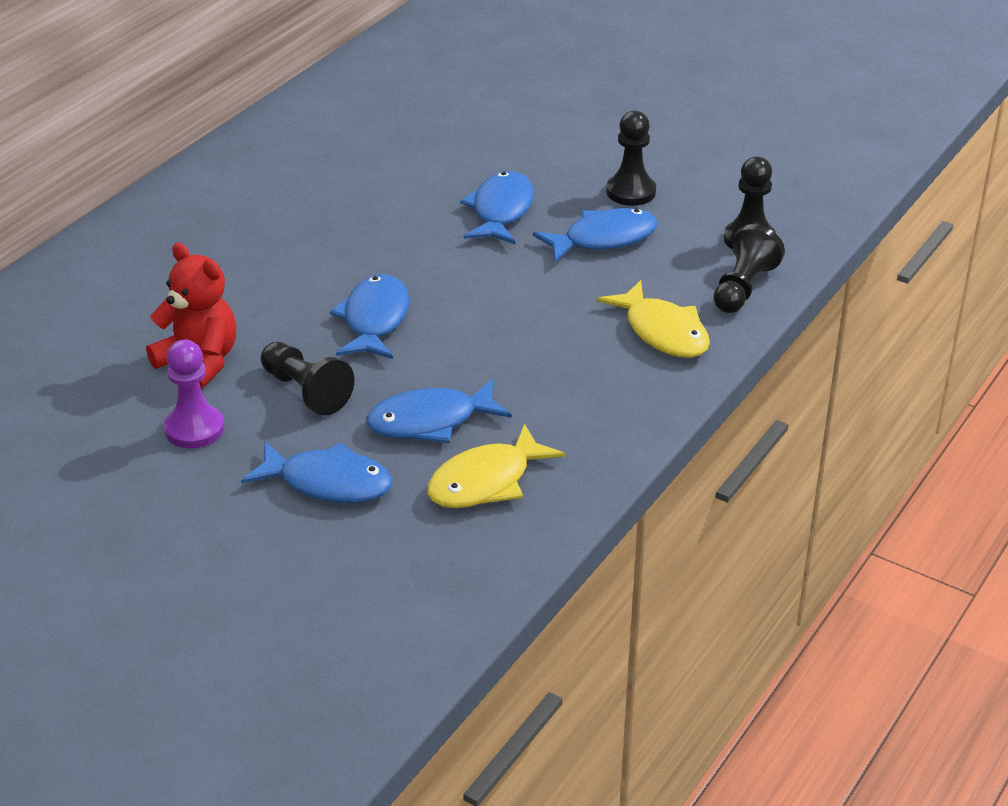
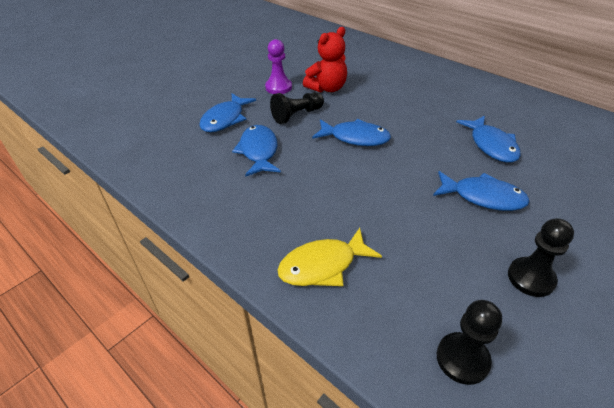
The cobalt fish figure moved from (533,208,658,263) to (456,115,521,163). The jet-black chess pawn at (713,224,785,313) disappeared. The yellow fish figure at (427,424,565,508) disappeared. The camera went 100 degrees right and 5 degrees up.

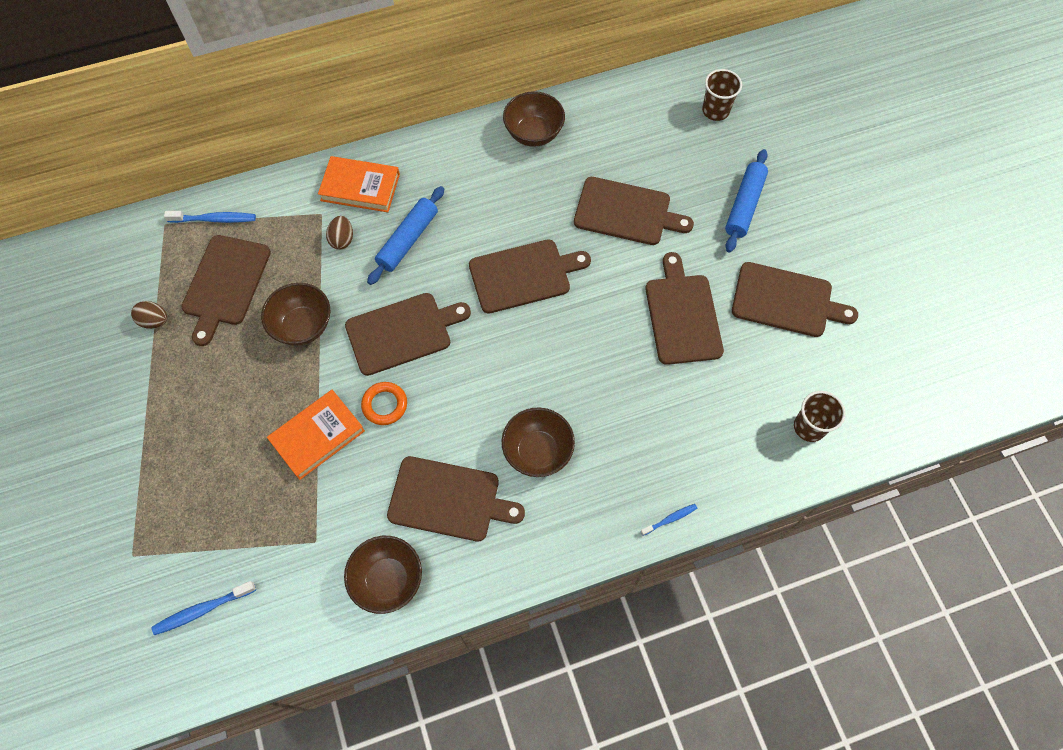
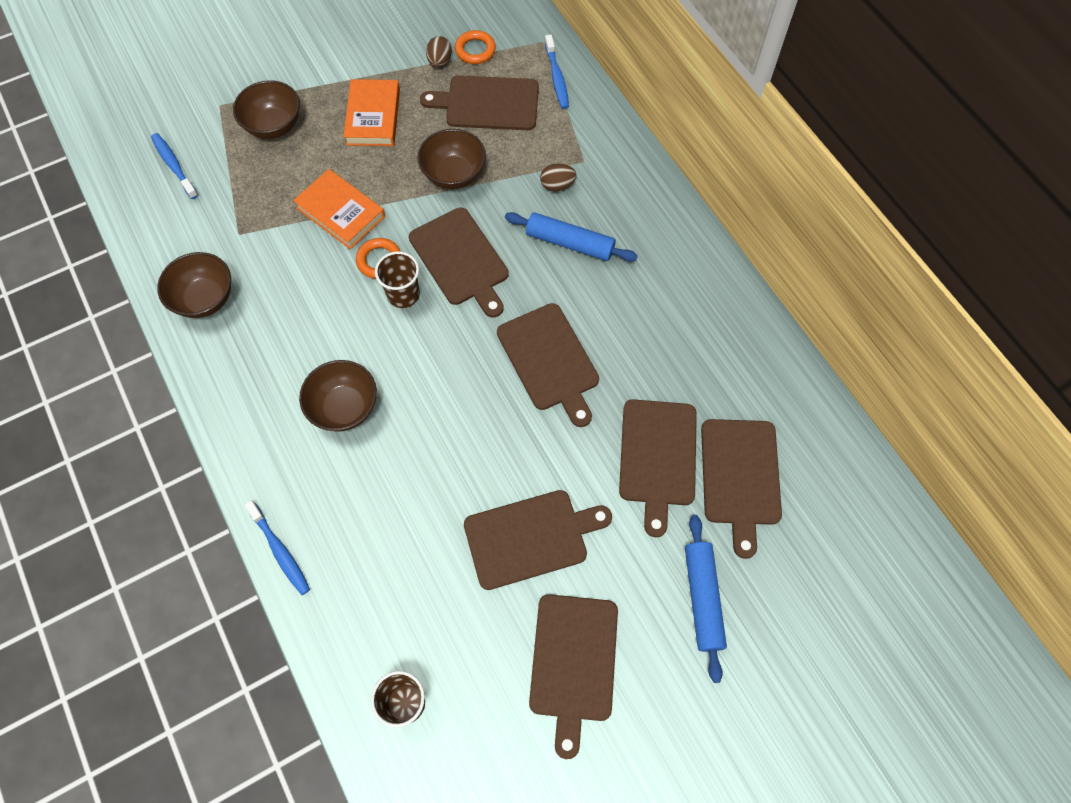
The dark brown tumbler moved from (702,69,742,121) to (375,251,420,308). The dark brown deep dish moved from (503,91,565,147) to (233,80,300,139). The cobalt pastry roller at (725,149,768,252) turned 75 degrees clockwise. The orange-coloured book moved from (318,156,400,212) to (343,79,400,146). The dark brown bread board moved from (387,456,525,541) to (701,419,782,559). The cobalt tooth brush at (640,504,697,536) changed to 1.61 times the size. The orange-coloured torus at (455,30,496,64) appeared. The camera went 80 degrees right and 0 degrees up.

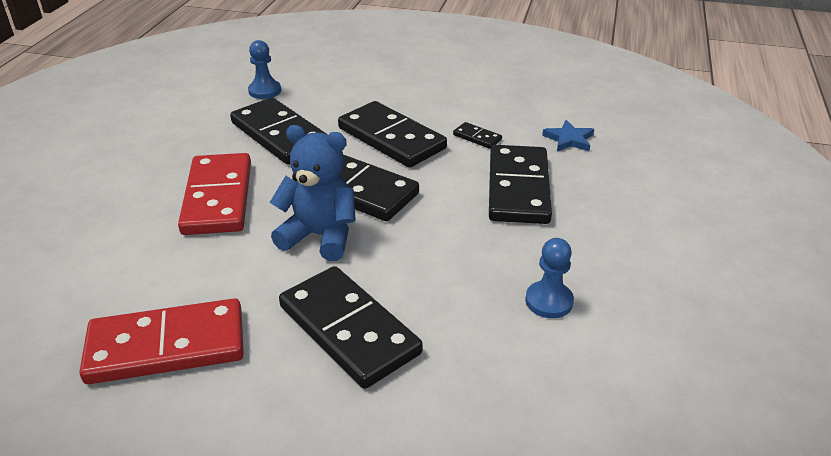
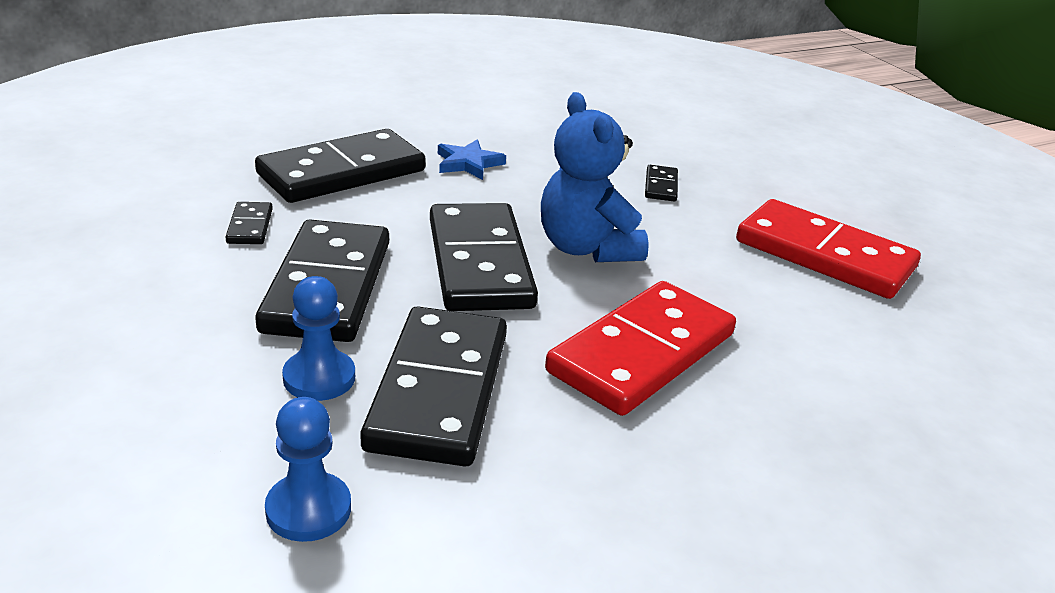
The cobalt star shape moved from (542,120,594,151) to (438,140,506,180). The cobalt chess pawn moved from (525,238,574,318) to (282,276,355,401). The jet-black domino tile at (279,266,423,389) changed to 0.42 times the size. The camera went 135 degrees left and 5 degrees down.

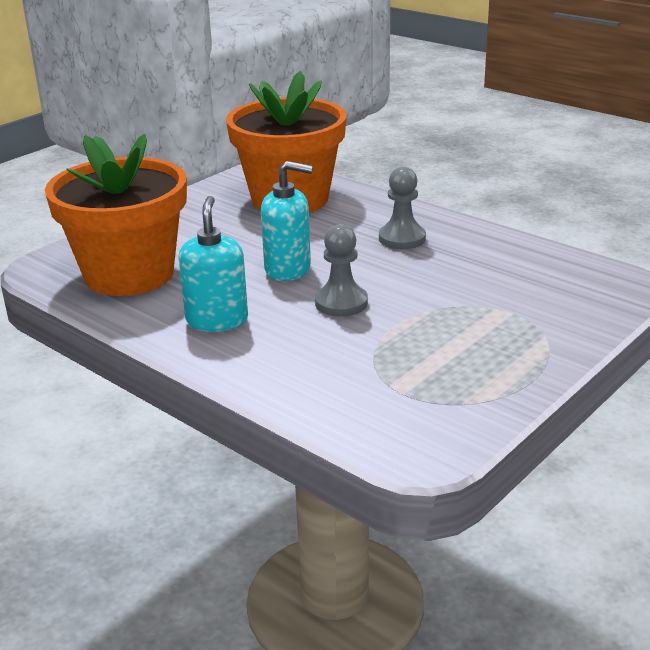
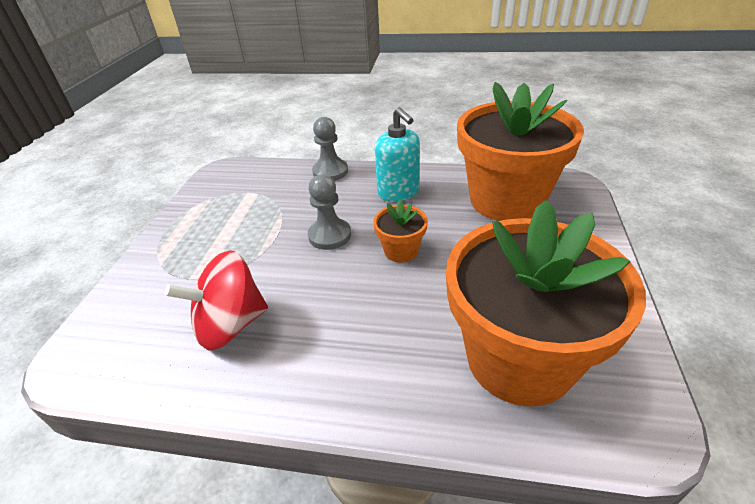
The aqua soap dispenser at (261,161,313,281) was replaced by the orange-coloured flower pot at (373,200,428,263). The ash-grey chess pawn moved from (379,167,426,249) to (312,117,348,181). The red spinning top at (165,250,268,350) appeared. The camera went 150 degrees right and 10 degrees up.

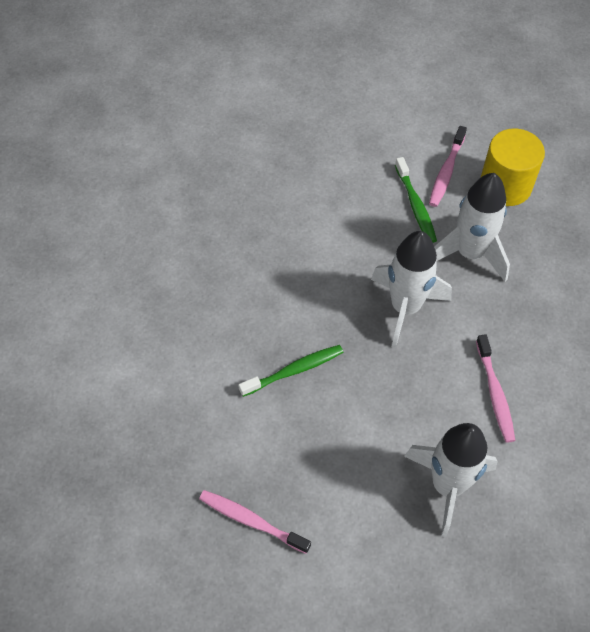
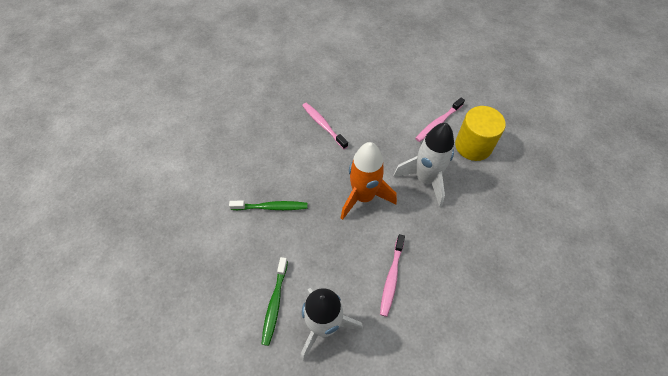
The leaf-green tooth brush moved from (395,157,437,243) to (261,257,288,346). The white rocket at (371,231,452,348) became the orange-coloured rocket at (341,142,397,220). The pink tooth brush moved from (199,490,311,554) to (302,103,348,149). The camera went 25 degrees right and 0 degrees up.

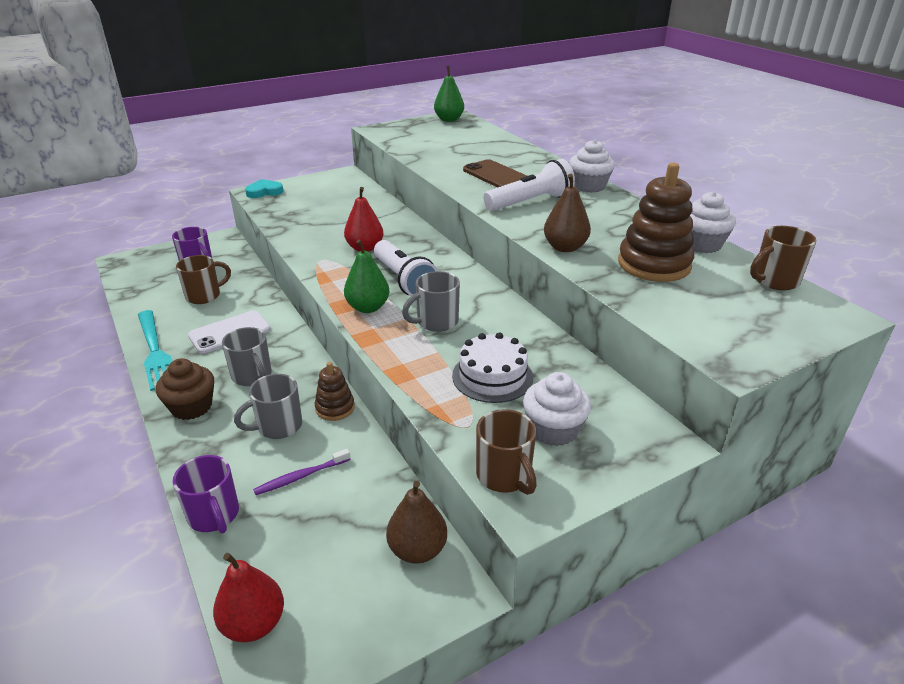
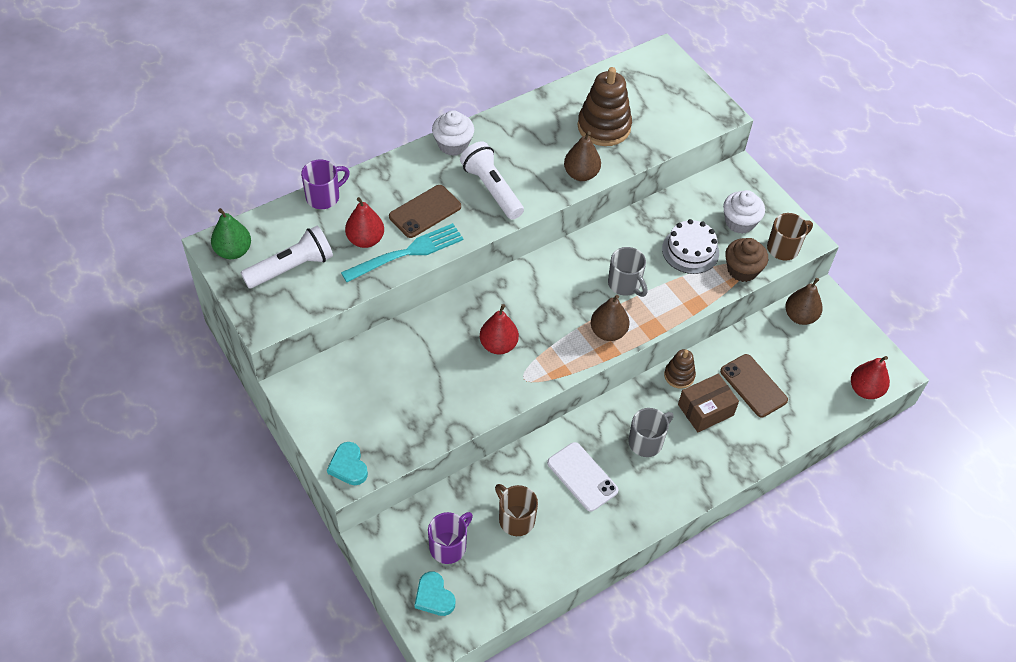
The white fairy cake at (690,192,736,253) disappeared. The dark brown tea mug at (750,226,817,291) disappeared. The leaf-green toy pear at (344,240,389,313) became the dark brown toy pear at (591,295,629,341). The white flashlight moved from (374,240,438,296) to (241,226,333,288). The aqua table fork moved from (138,310,172,391) to (341,223,464,282). The dark brown fairy cake moved from (156,358,214,420) to (725,238,768,282). The ash-grey tea mug at (234,374,302,439) was replaced by the dark brown parcel at (678,374,739,432). The purple tooth brush at (253,449,351,495) was replaced by the dark brown smartphone at (720,354,788,417). The purple tea mug moved from (173,455,239,534) to (301,160,350,209). The red toy pear at (345,197,384,248) appeared. The aqua heart at (415,571,455,616) appeared. The camera went 95 degrees left and 20 degrees up.

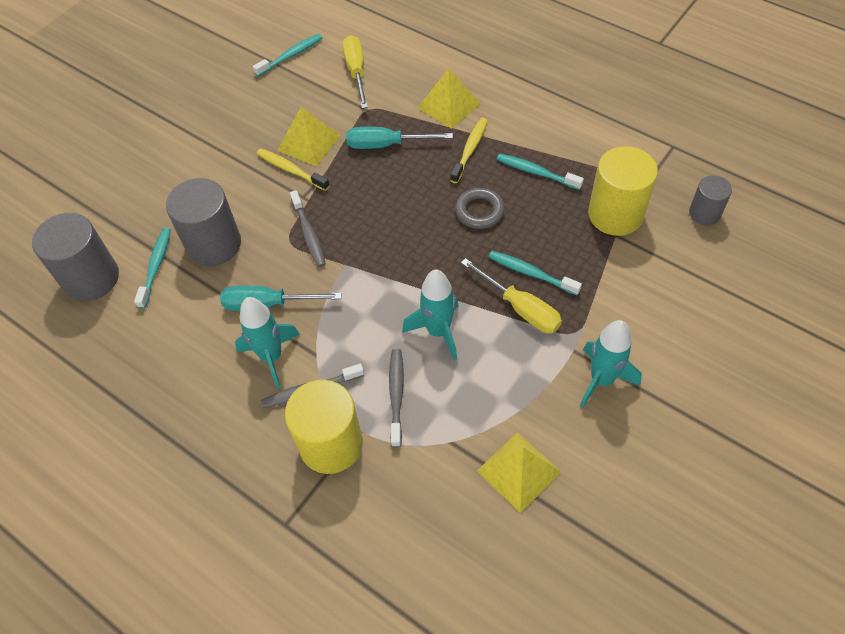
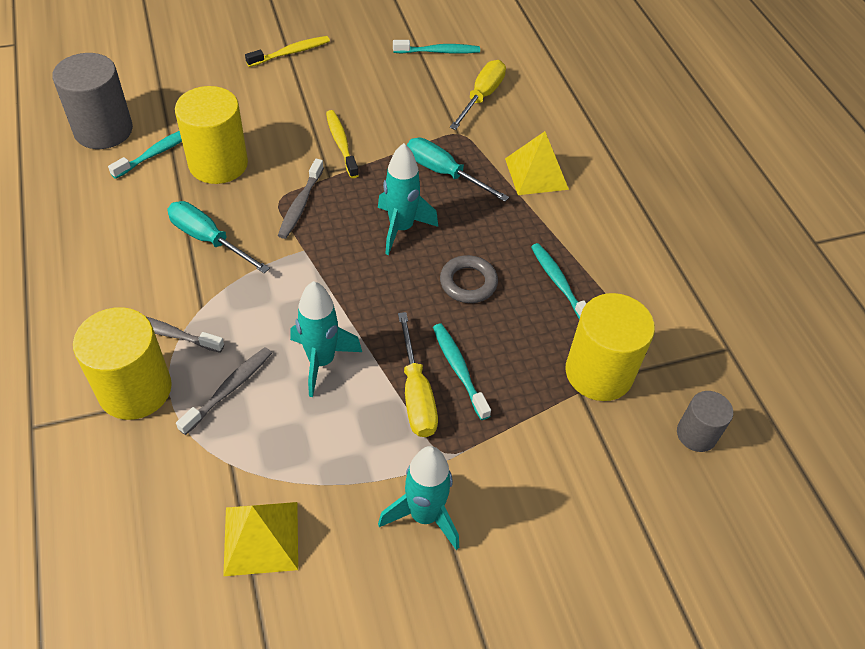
The yellow pyramid shape at (277,107,341,166) disappeared. The yellow tooth brush moved from (450,118,488,183) to (245,36,330,67). The ash-grey cylinder shape at (166,178,241,266) became the yellow cylinder shape at (175,86,248,184). The aqua rocket moved from (235,297,300,389) to (378,143,438,255). The camera went 30 degrees right and 5 degrees down.

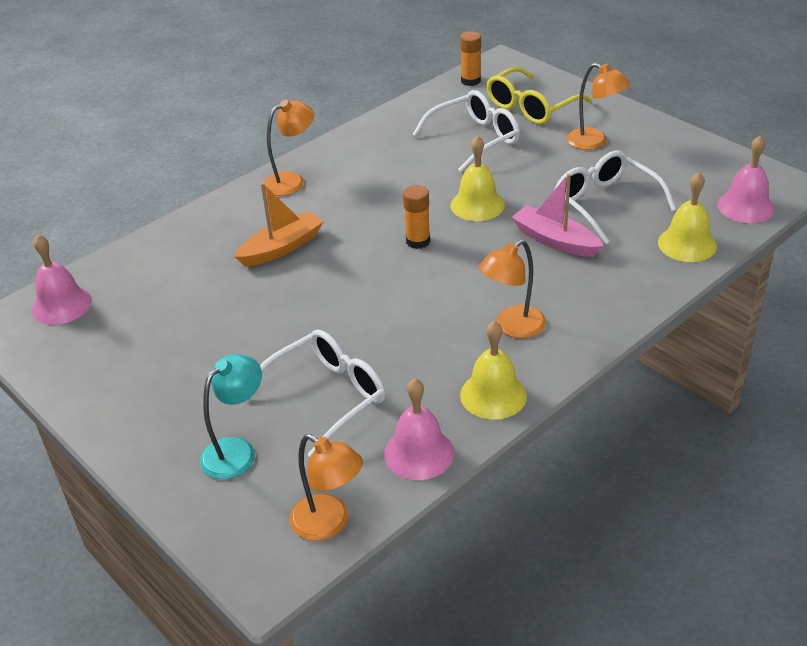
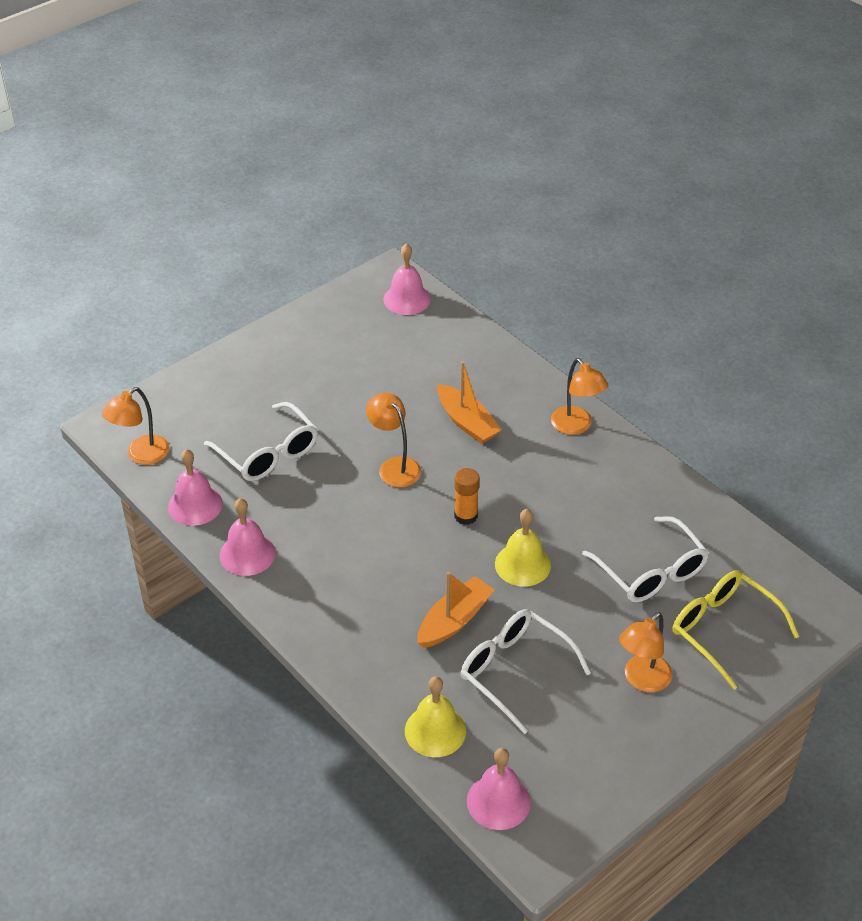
The orange-coloured glue stick at (460,31,481,86) disappeared. The white eyeglasses at (554,150,676,244) turned 105 degrees counterclockwise. The pink sailboat at (511,174,603,257) became the orange-coloured sailboat at (417,572,495,648). The orange-coloured lamp moved from (479,240,546,338) to (366,393,421,487). The yellow school bell at (460,321,527,420) became the pink school bell at (220,498,275,576). The aqua lamp at (200,354,262,479) disappeared. The camera went 90 degrees right and 5 degrees up.

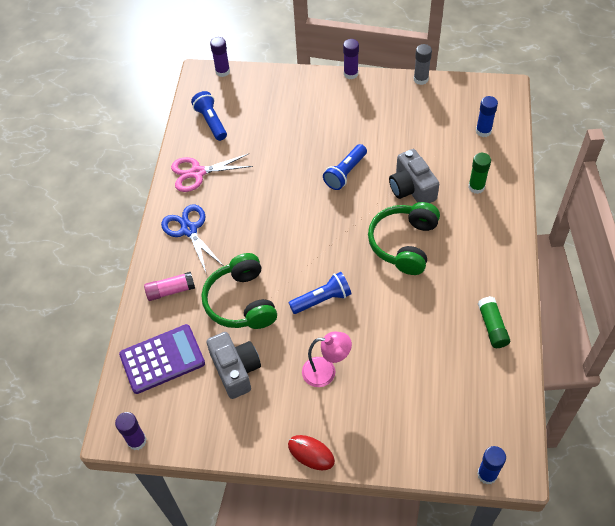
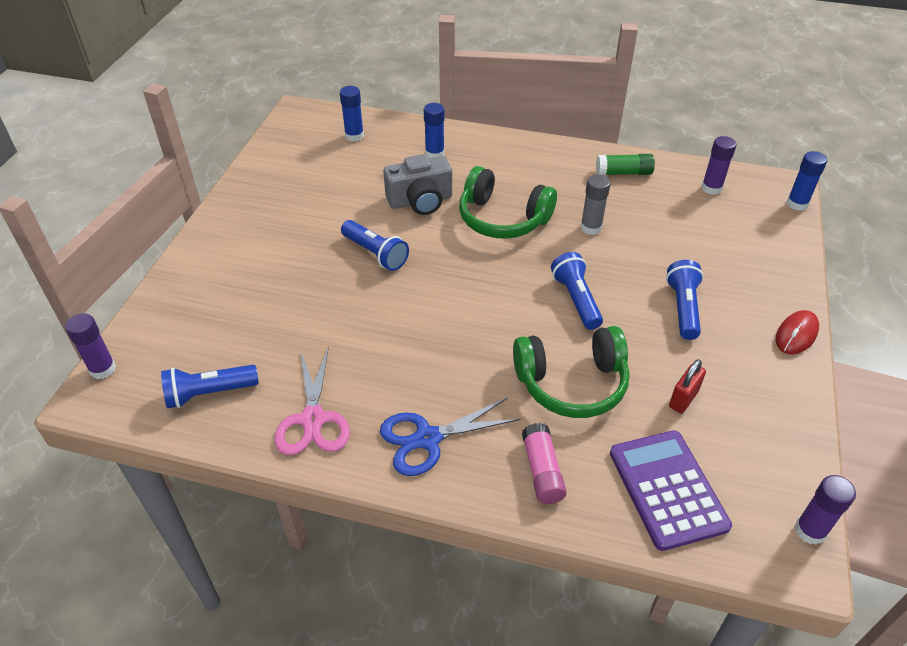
The purple glue stick moved from (343,39,359,79) to (702,136,737,195). The ash-grey glue stick moved from (414,44,432,85) to (581,174,610,235). The leaf-green glue stick at (468,153,491,194) became the cobalt glue stick at (424,103,445,158). The pink lamp at (302,331,352,387) was replaced by the cobalt flashlight at (666,260,704,340). The ash-grey camera at (207,332,261,399) was replaced by the red padlock at (669,359,706,413). The camera went 85 degrees left and 10 degrees down.

